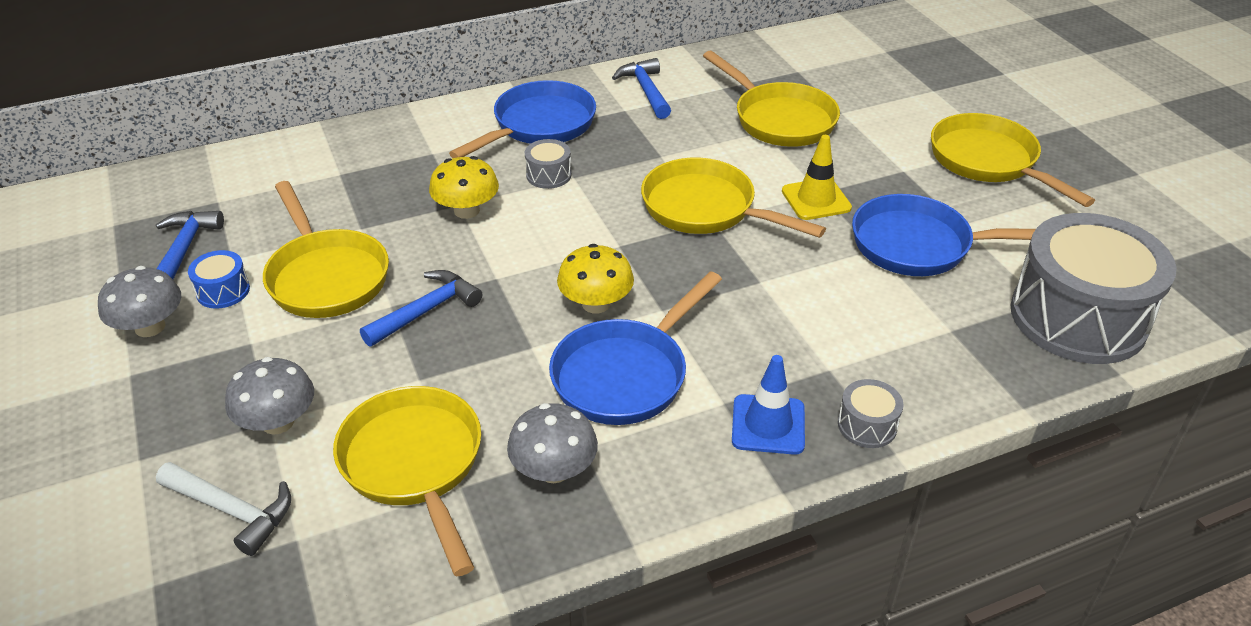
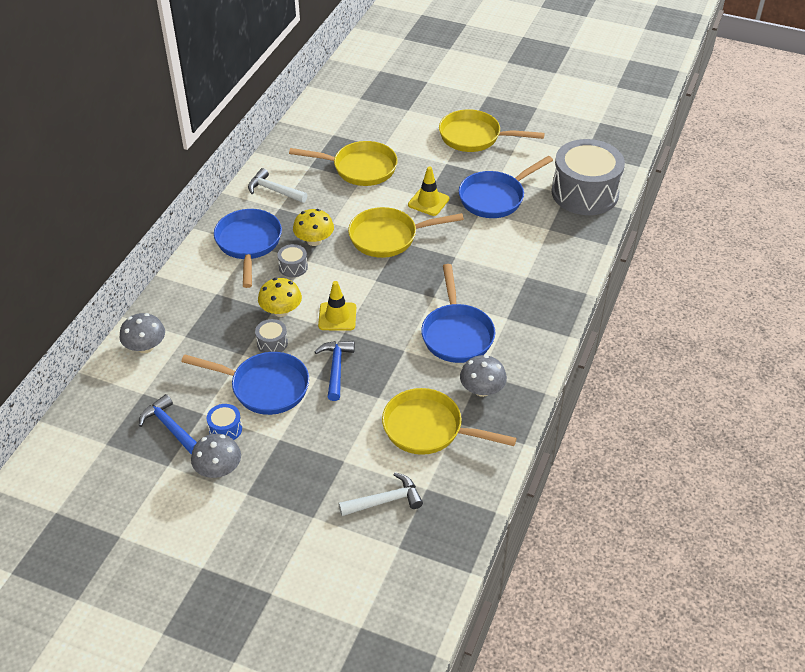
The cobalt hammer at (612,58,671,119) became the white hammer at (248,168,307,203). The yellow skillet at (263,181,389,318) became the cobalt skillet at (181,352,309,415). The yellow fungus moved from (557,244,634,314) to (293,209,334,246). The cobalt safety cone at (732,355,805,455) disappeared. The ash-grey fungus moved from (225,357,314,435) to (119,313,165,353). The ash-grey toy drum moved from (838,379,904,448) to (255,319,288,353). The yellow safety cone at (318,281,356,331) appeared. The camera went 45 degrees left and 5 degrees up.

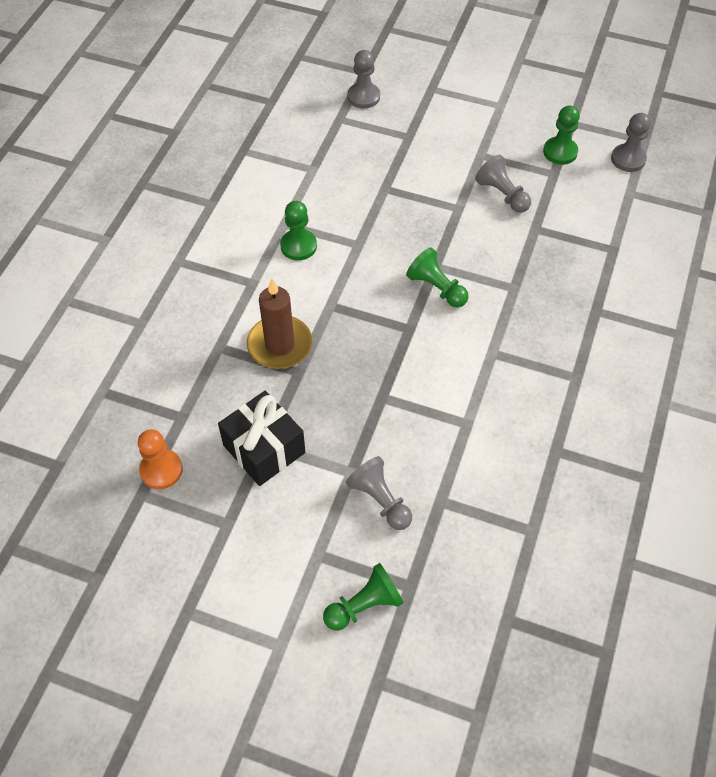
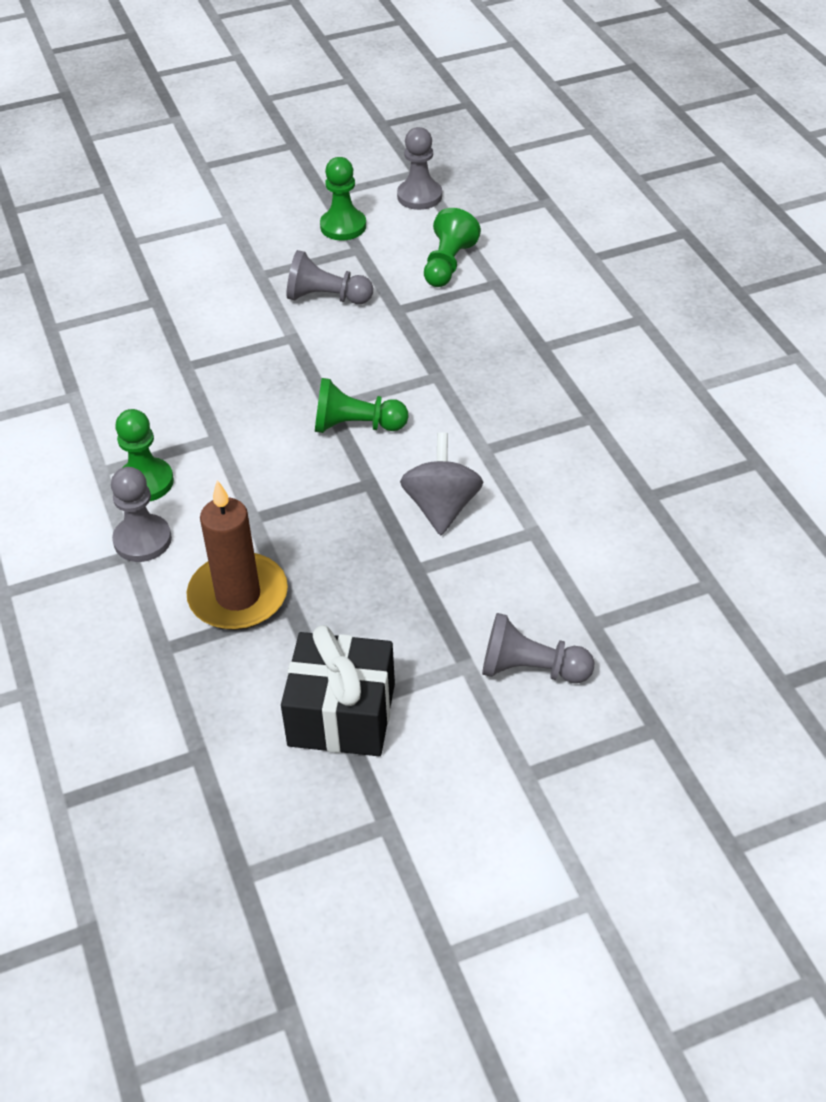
The ash-grey chess pawn moved from (348,50,380,109) to (111,467,172,562). The orange-coloured chess pawn at (138,429,183,489) disappeared. The leaf-green chess pawn moved from (323,563,404,631) to (424,208,481,287). The ash-grey spinning top at (400,432,483,535) appeared. The camera went 40 degrees left and 10 degrees down.

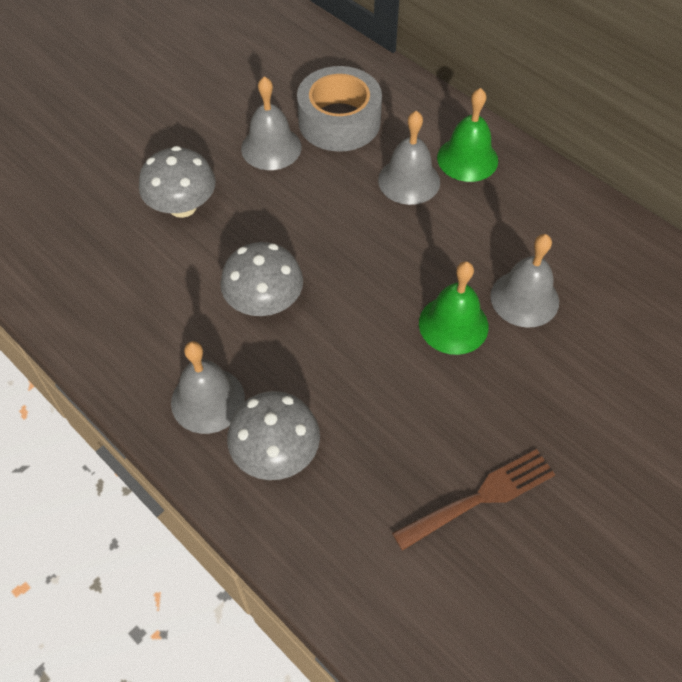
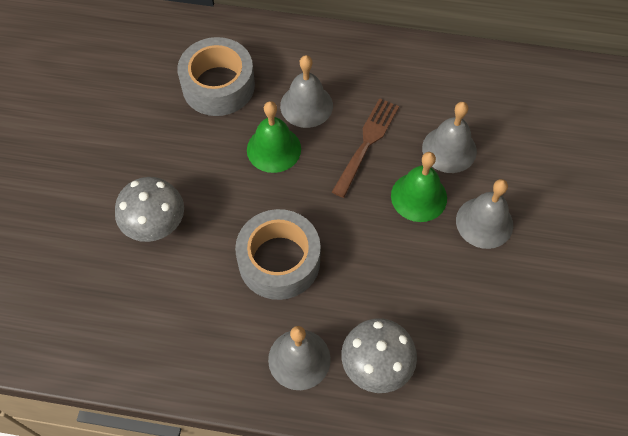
The ash-grey school bell moved from (241,76,301,170) to (456,179,513,249). The leaf-green school bell moved from (437,88,498,182) to (247,101,301,173). The ash-grey fungus at (220,242,303,316) was replaced by the ash-grey tape at (235,209,321,300). The dark brown table fork moved from (392,449,555,551) to (332,98,399,198). The camera went 35 degrees left and 5 degrees up.

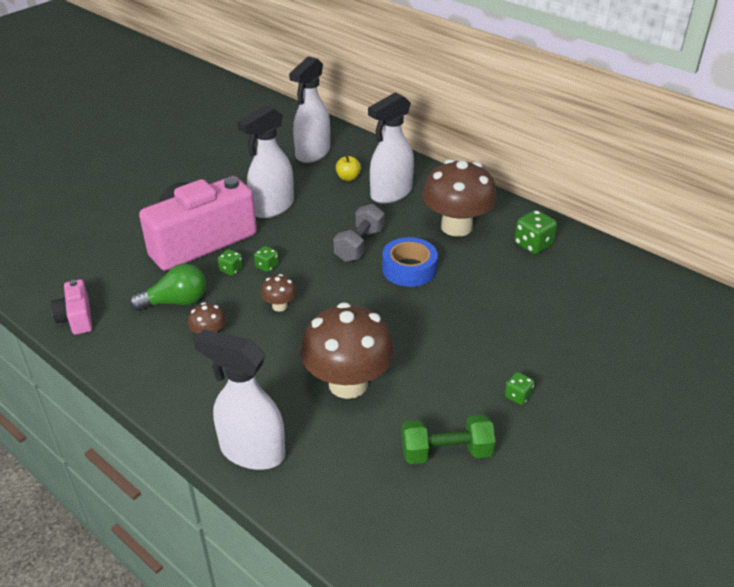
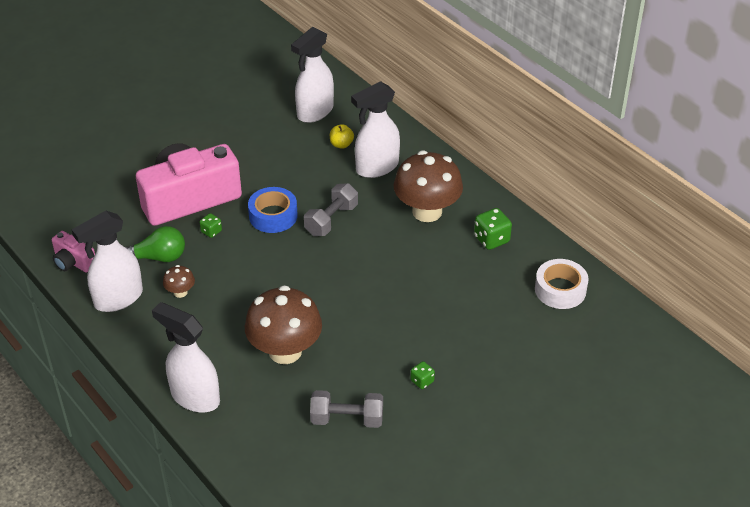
The white spray cleaner moved from (237,105,294,218) to (72,211,143,312). The cobalt tape moved from (382,237,438,287) to (248,187,298,233). The leaf-green die at (254,246,279,272) disappeared. The dark brown fungus at (261,274,297,312) disappeared. The pink camera at (51,280,92,335) turned 45 degrees counterclockwise. The leaf-green dumbbell at (401,415,496,464) became the ash-grey dumbbell at (310,390,383,428). The white tape at (535,259,589,309) appeared. The camera went 10 degrees right and 5 degrees up.

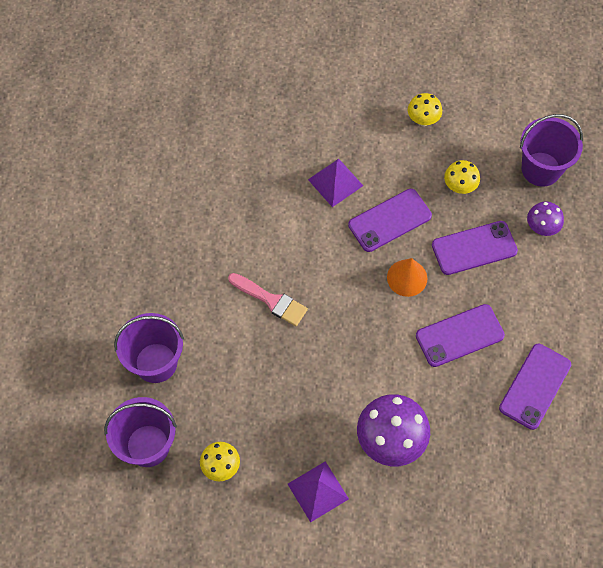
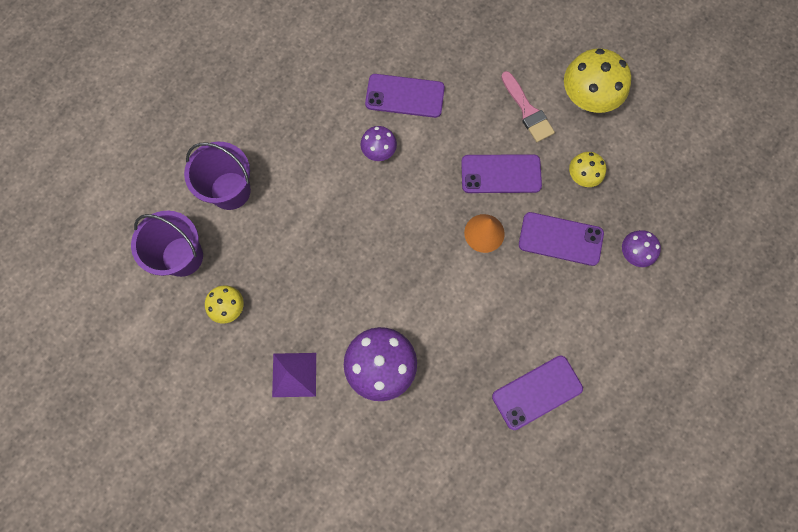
The yellow fungus at (408,93,442,126) changed to 1.82 times the size. The purple sand bucket at (520,114,583,187) disappeared. The purple pyramid shape at (308,159,363,207) disappeared. The pink brush moved from (228,273,308,326) to (501,71,555,142). The purple smartphone moved from (416,304,505,367) to (365,74,445,118). The purple fungus at (361,126,397,161) appeared. The camera went 30 degrees right and 10 degrees up.

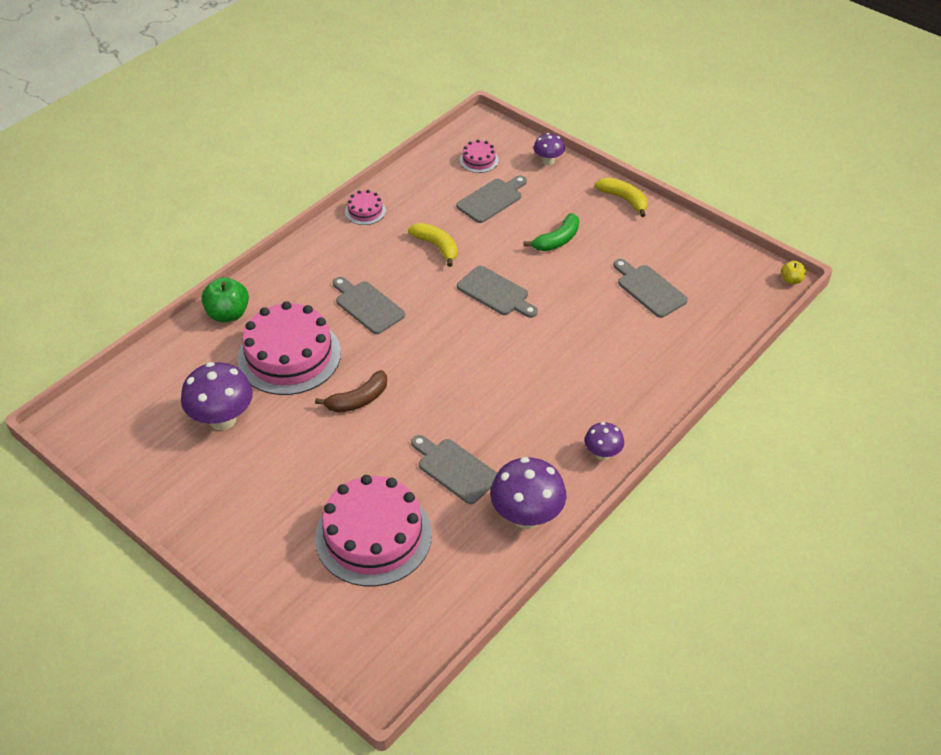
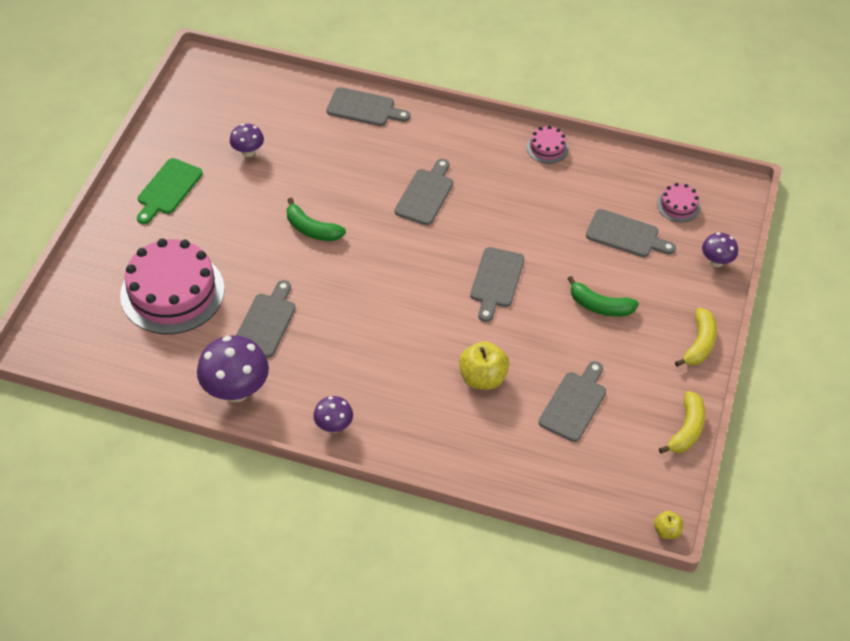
The yellow banana moved from (408,223,457,267) to (659,391,705,454). The leaf-green apple at (201,277,249,322) was replaced by the ash-grey bread board at (327,87,410,126). The pink layer cake at (237,301,341,395) disappeared. The purple fungus at (181,362,253,430) changed to 0.55 times the size. The dark brown banana at (315,370,387,413) became the leaf-green banana at (287,197,346,241). The leaf-green bread board at (137,158,203,224) appeared. The yellow apple at (459,341,509,390) appeared. The camera went 65 degrees right and 5 degrees up.

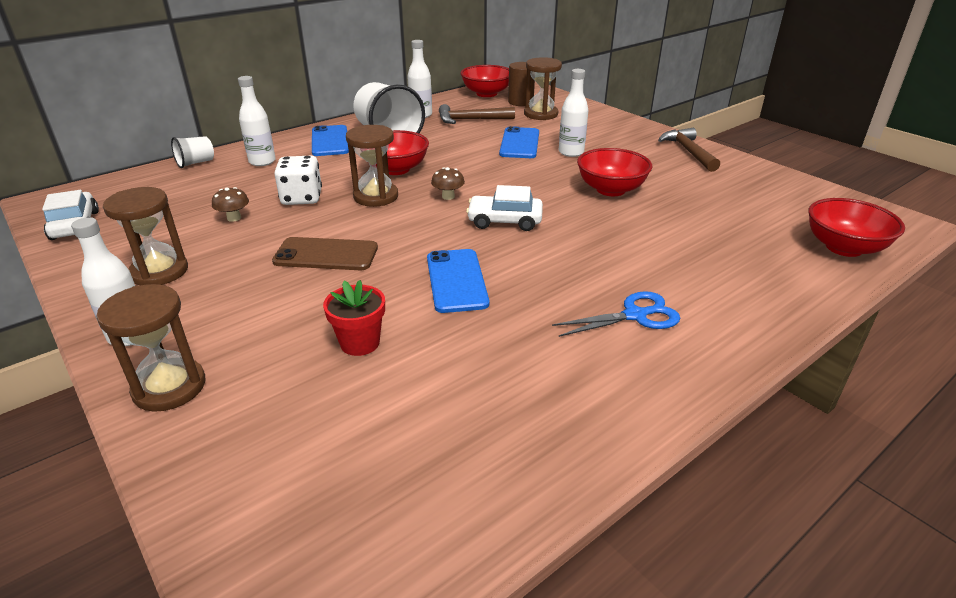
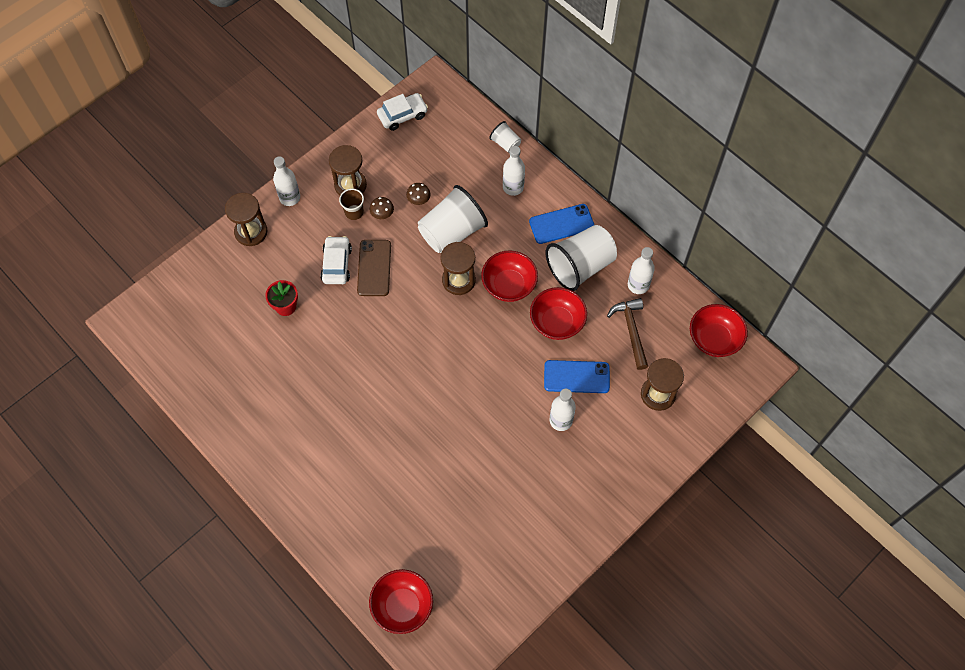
The dark brown cylinder shape at (508,62,535,106) disappeared. The dark brown hammer at (658,128,720,172) disappeared. The red deep dish moved from (577,148,652,196) to (530,287,587,340). The white die at (274,156,322,205) was replaced by the white tumbler at (418,185,488,253). The dark brown fungus moved from (431,167,465,200) to (370,197,394,219). The white automobile moved from (466,185,543,231) to (320,236,352,284). The cobalt smartphone at (427,249,489,313) disappeared. The cobalt pair of scissors at (552,291,680,337) disappeared. The dark brown tumbler at (339,189,364,220) appeared. The camera went 85 degrees right and 30 degrees up.

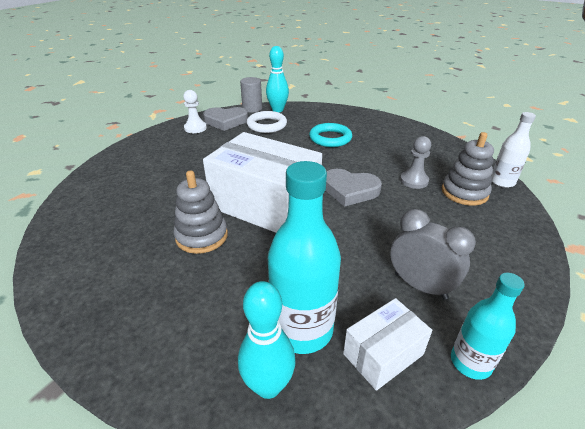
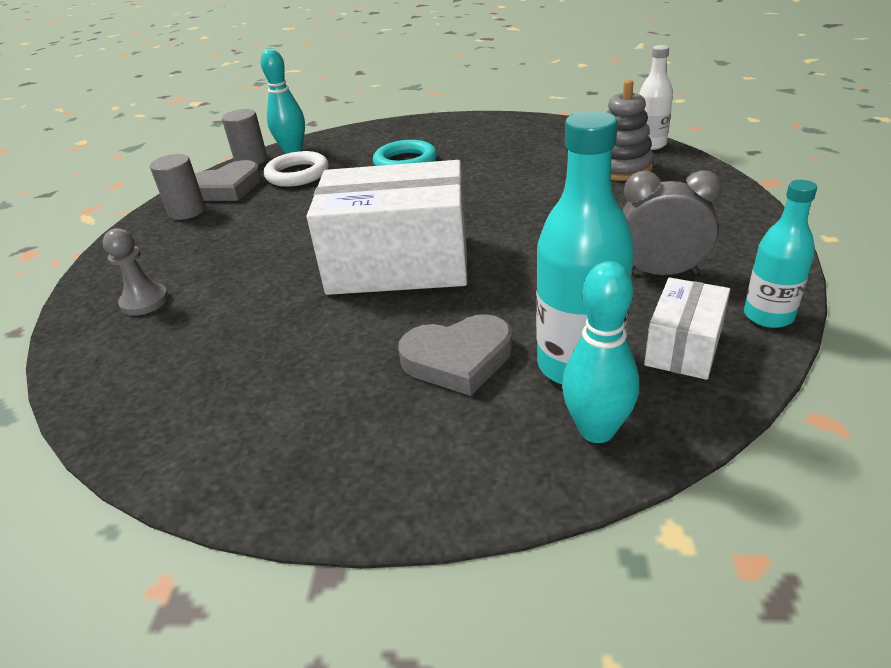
The white chess pawn at (183,90,207,133) was replaced by the ash-grey cylinder shape at (150,154,206,220). The ash-grey chess pawn moved from (400,136,431,189) to (103,228,169,316). The ash-grey heart moved from (325,169,382,207) to (398,314,513,396). The ash-grey stacking toy at (173,171,228,254) disappeared. The camera went 25 degrees left and 0 degrees up.

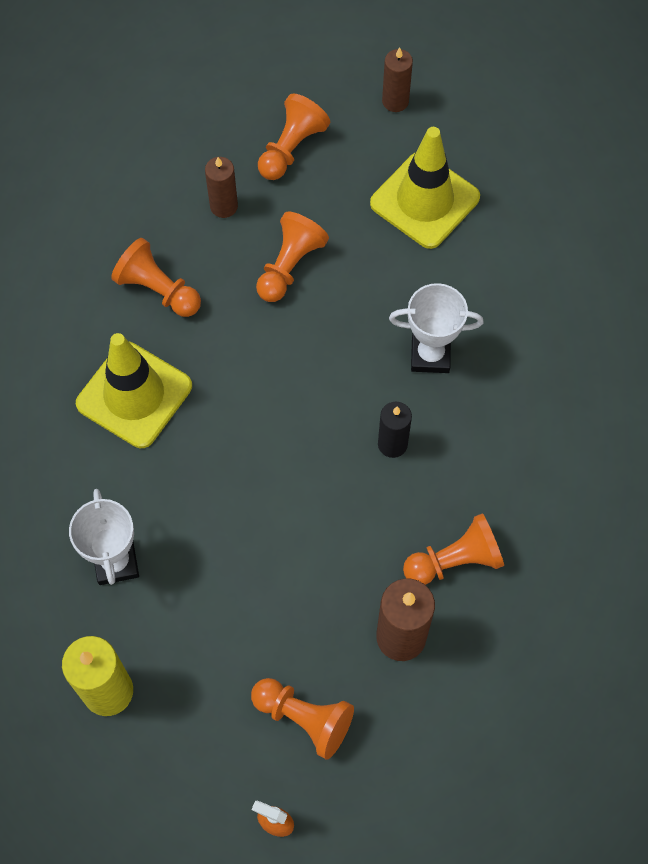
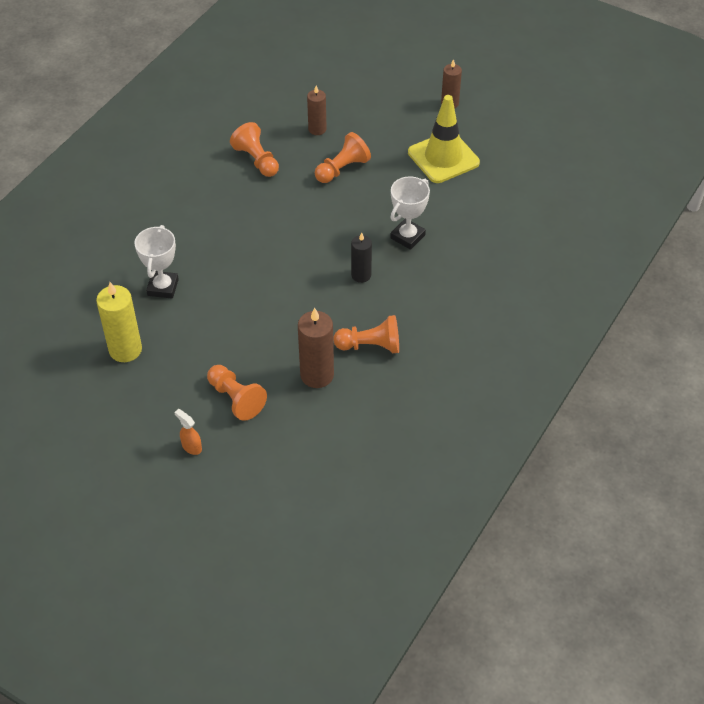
The orange-coloured chess pawn at (258,94,330,180) disappeared. The white trophy at (389,283,484,373) turned 75 degrees counterclockwise. The yellow safety cone at (76,333,192,448) disappeared. The camera went 20 degrees right and 15 degrees down.

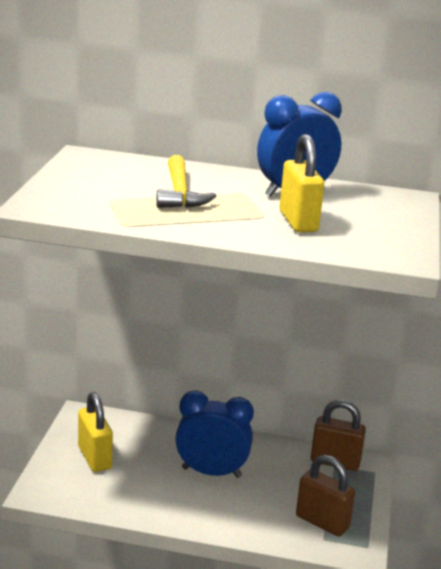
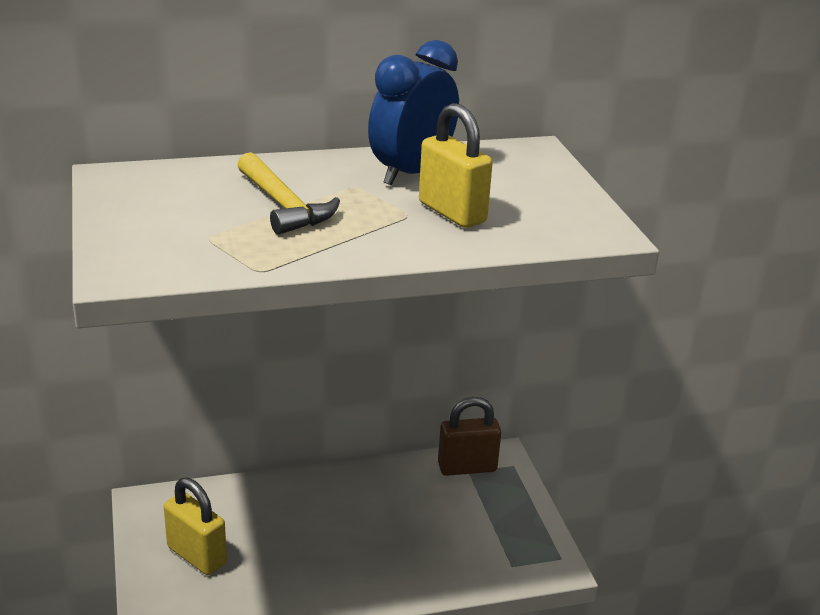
The cobalt clock at (175,391,254,478) disappeared. The dark brown padlock at (296,455,355,536) disappeared. The camera went 25 degrees left and 5 degrees up.

